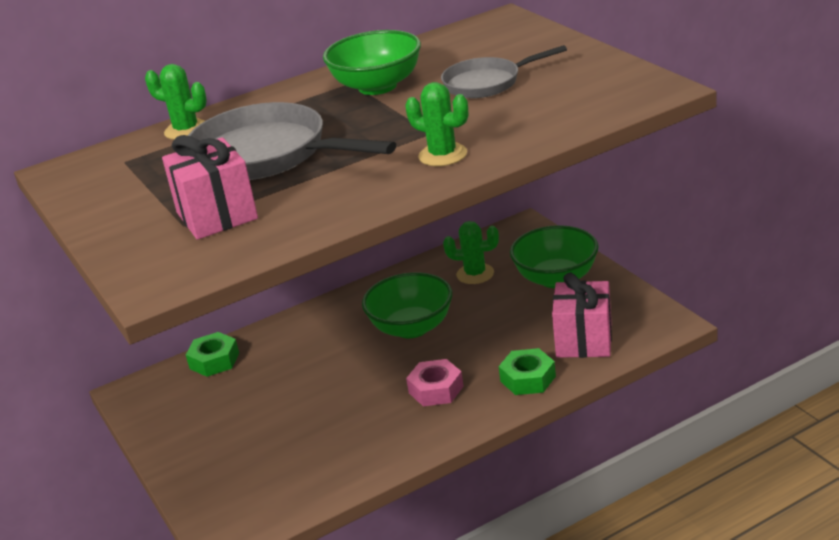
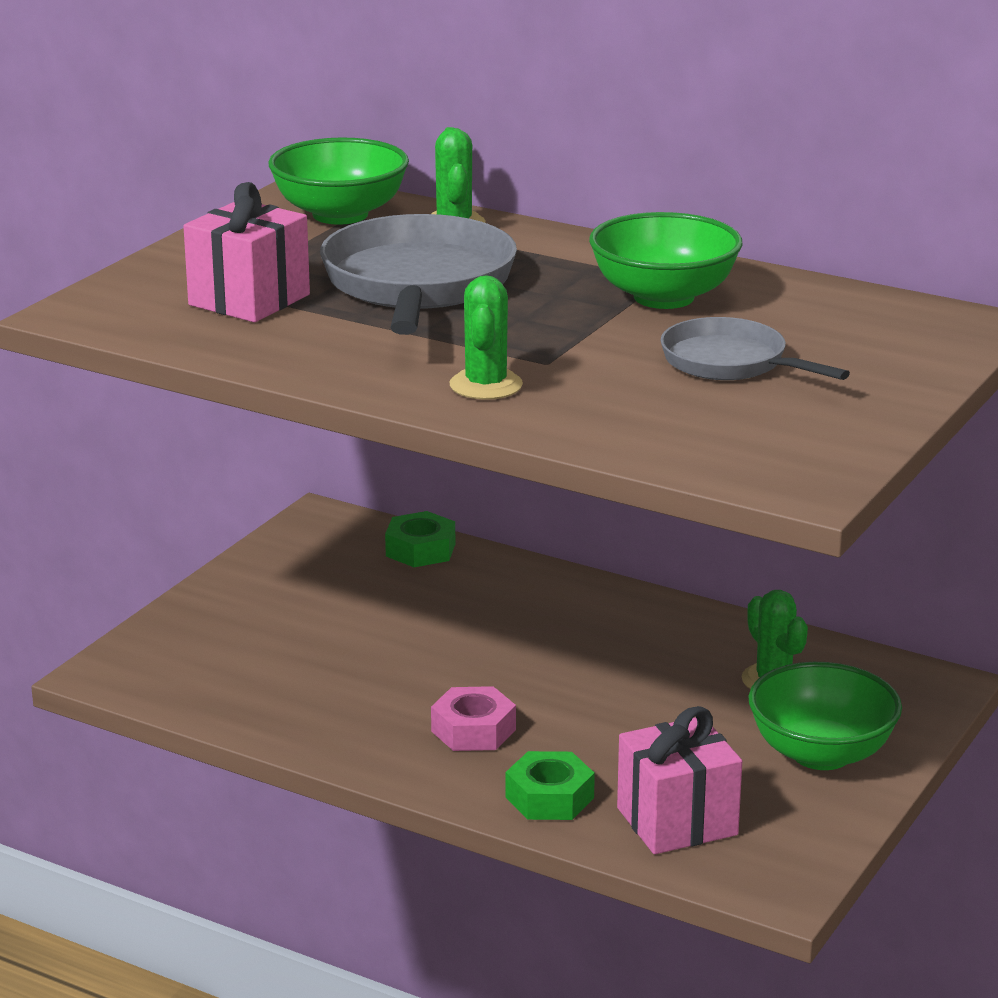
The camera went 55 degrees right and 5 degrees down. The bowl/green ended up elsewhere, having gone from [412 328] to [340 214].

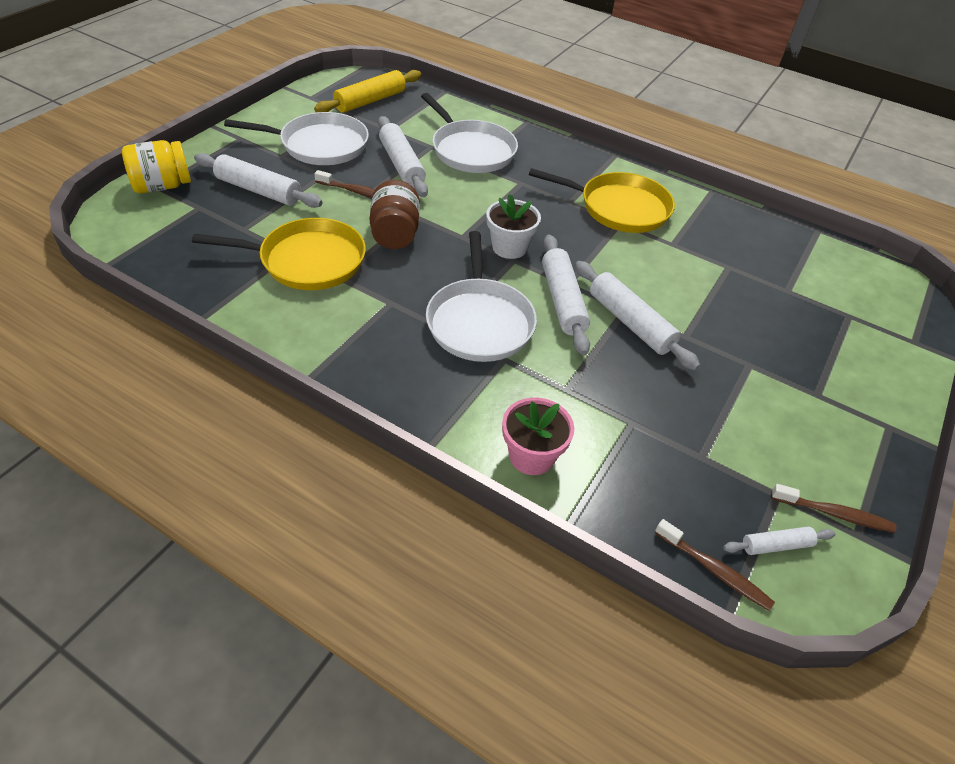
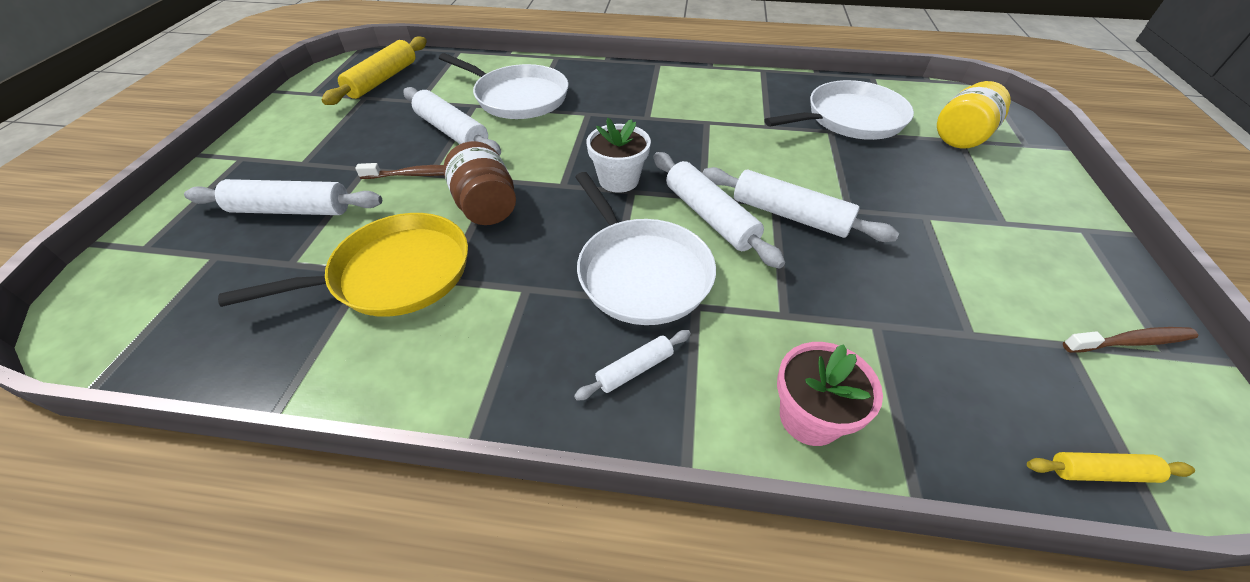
The camera went 20 degrees left and 0 degrees up. The rolling pin/white ended up elsewhere, having gone from [776 545] to [634 369]. The pan/white ended up elsewhere, having gone from [319 145] to [850 119]. The jar/yellow ended up elsewhere, having gone from [162 186] to [961 136]. Where the toothbrush/brown stood at [714 570], the rolling pin/yellow came to stand at [1100 472]. The second view lost the pan/yellow at [619 208].

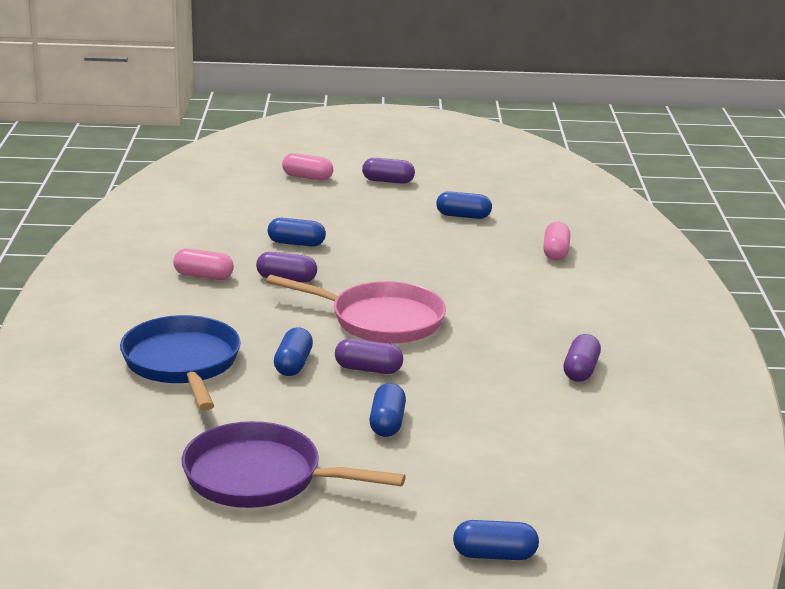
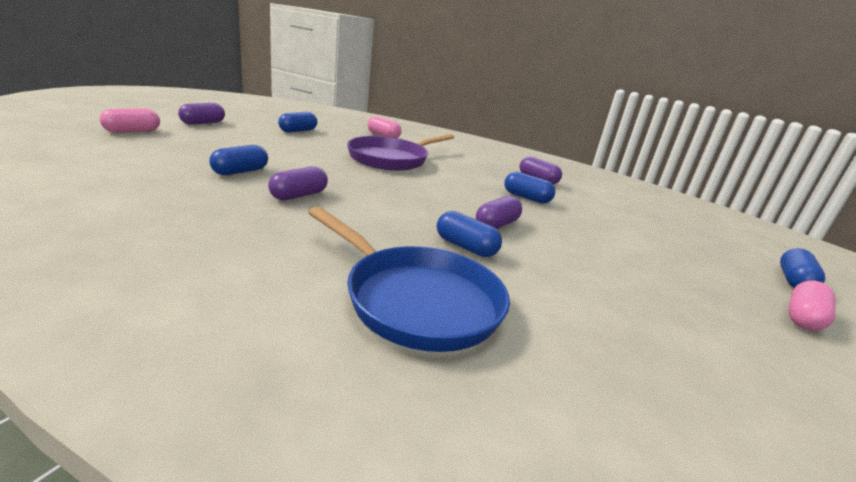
The camera went 65 degrees left and 0 degrees up. The pan/blue at [182 364] ended up facing another way, 150 degrees counterclockwise from before. The pan/purple ended up elsewhere, having gone from [261 477] to [392 159]. The capsule/blue ended up elsewhere, having gone from [387 423] to [526 198]. The capsule/pink ended up elsewhere, having gone from [203 276] to [803 318]. The second view lost the pan/pink at [380 320].

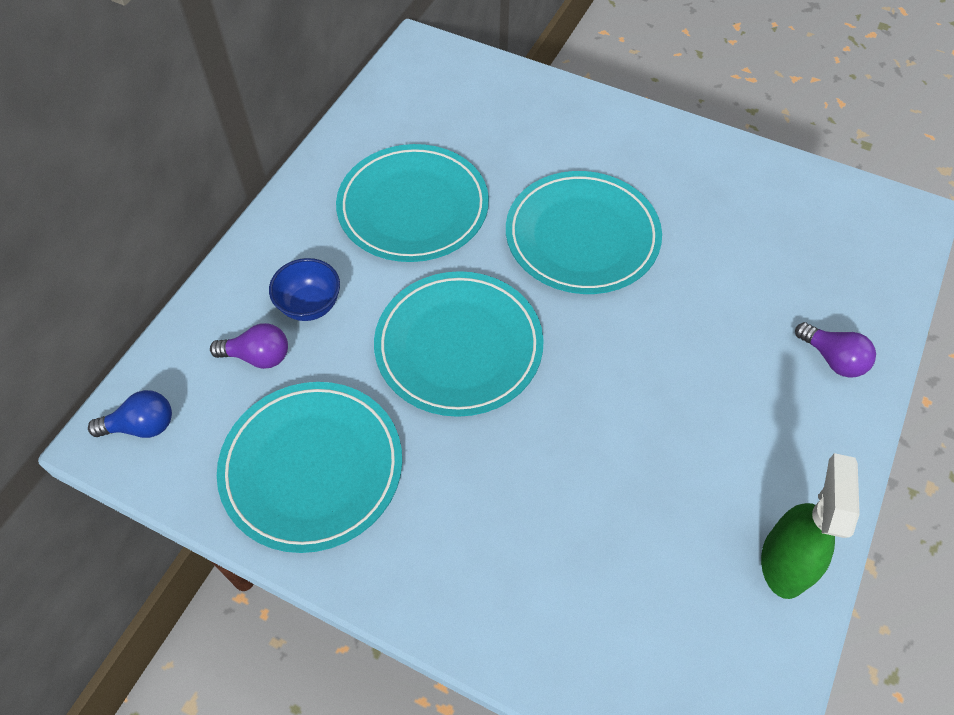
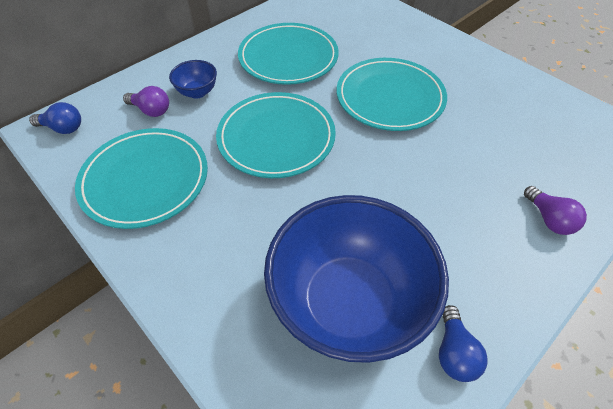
The camera went 20 degrees right and 5 degrees down. The second view gained the bowl/blue at [348 303]. Where the spray bottle/green stood at [784 561], the light bulb/blue came to stand at [454 352].

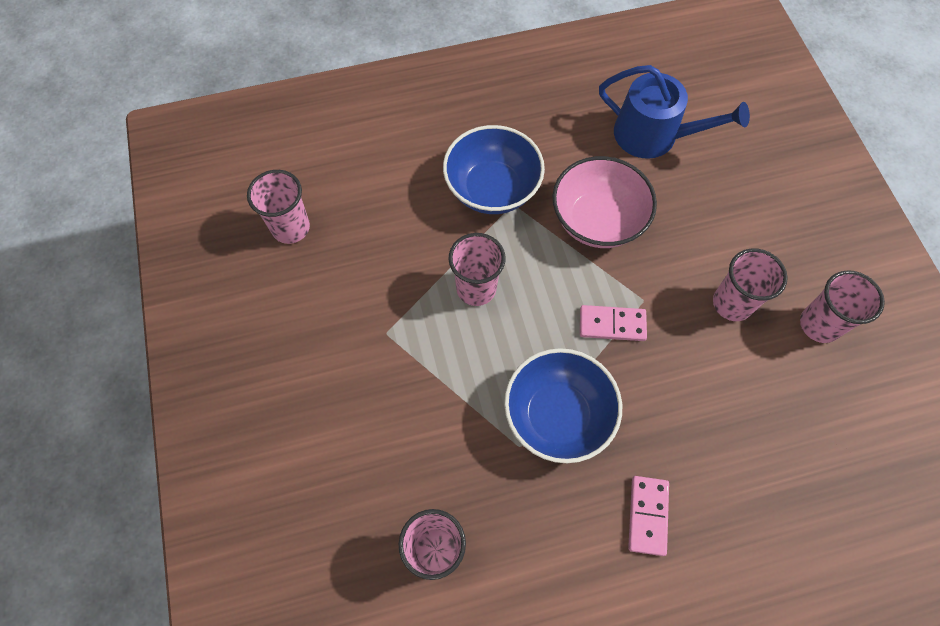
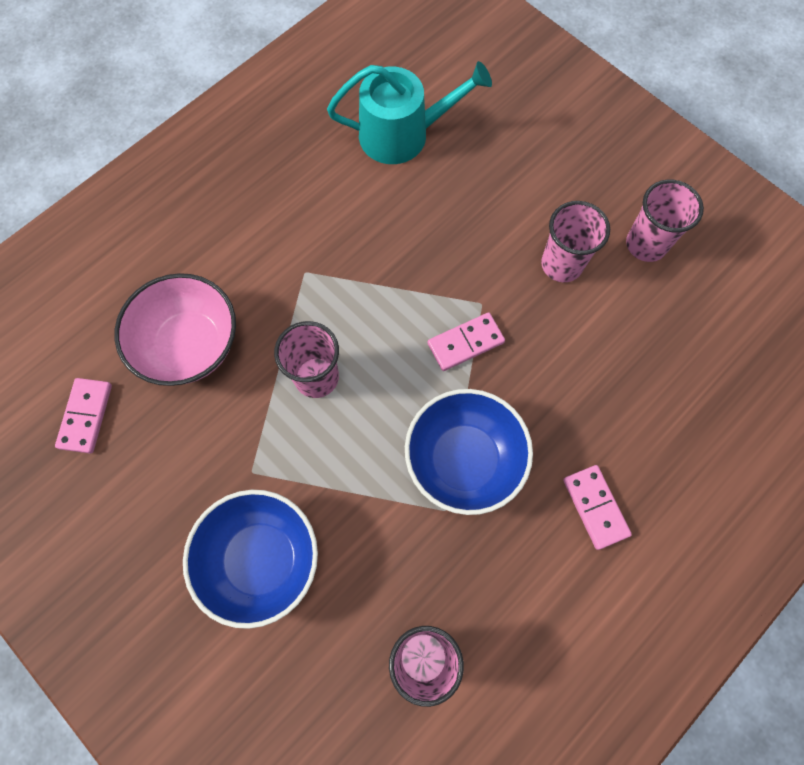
The camera went 30 degrees left and 5 degrees up. Where the cup/pink stood at [291 228], the domino/pink came to stand at [86 416]. The bowl/pink ended up elsewhere, having gone from [597 220] to [189 345]. The bowl/blue ended up elsewhere, having gone from [492 189] to [261 559]. What was the watering can/blue at [654 136] turned into the watering can/turquoise at [403 134].

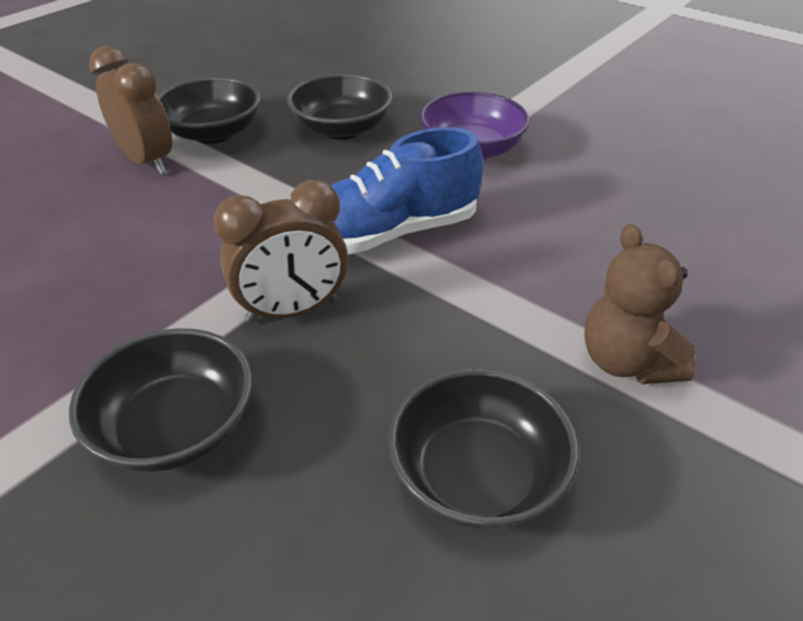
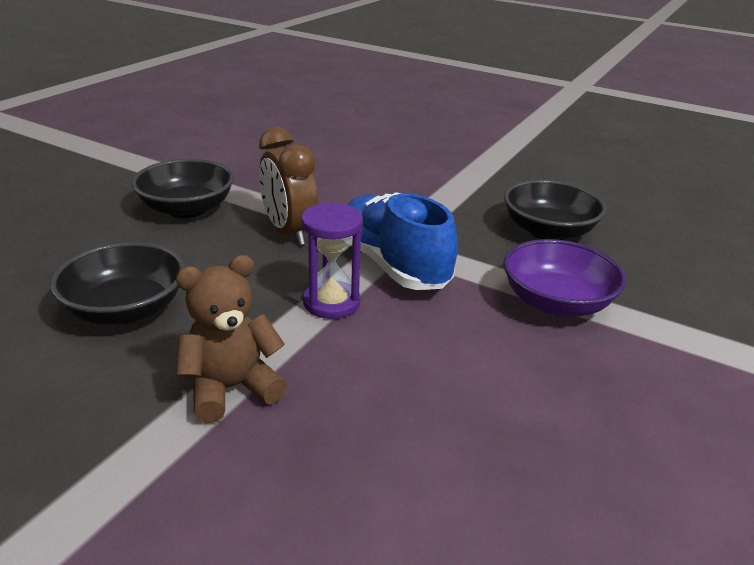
The camera went 80 degrees right and 10 degrees down. The second view gained the hourglass/purple at [331 303]. The second view lost the clock/brown at [147 161]. The second view lost the bowl/black at [213 133].

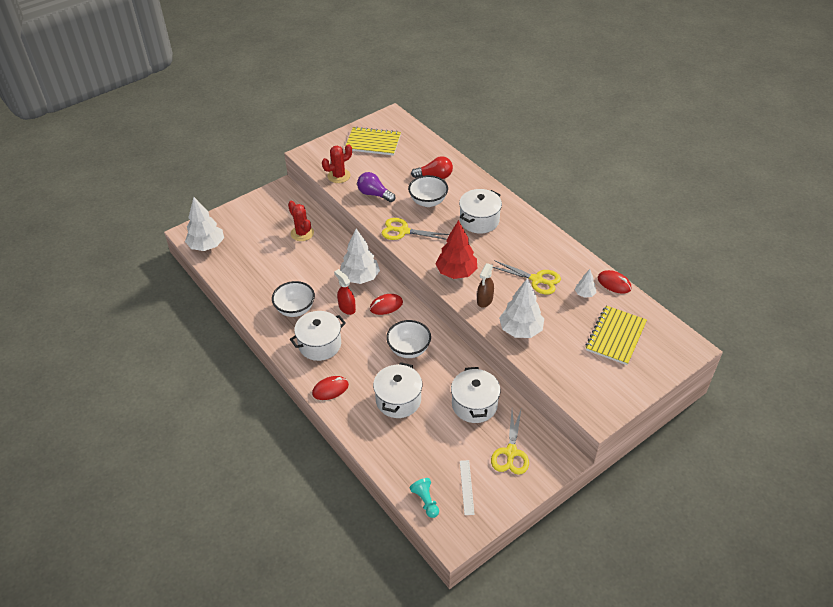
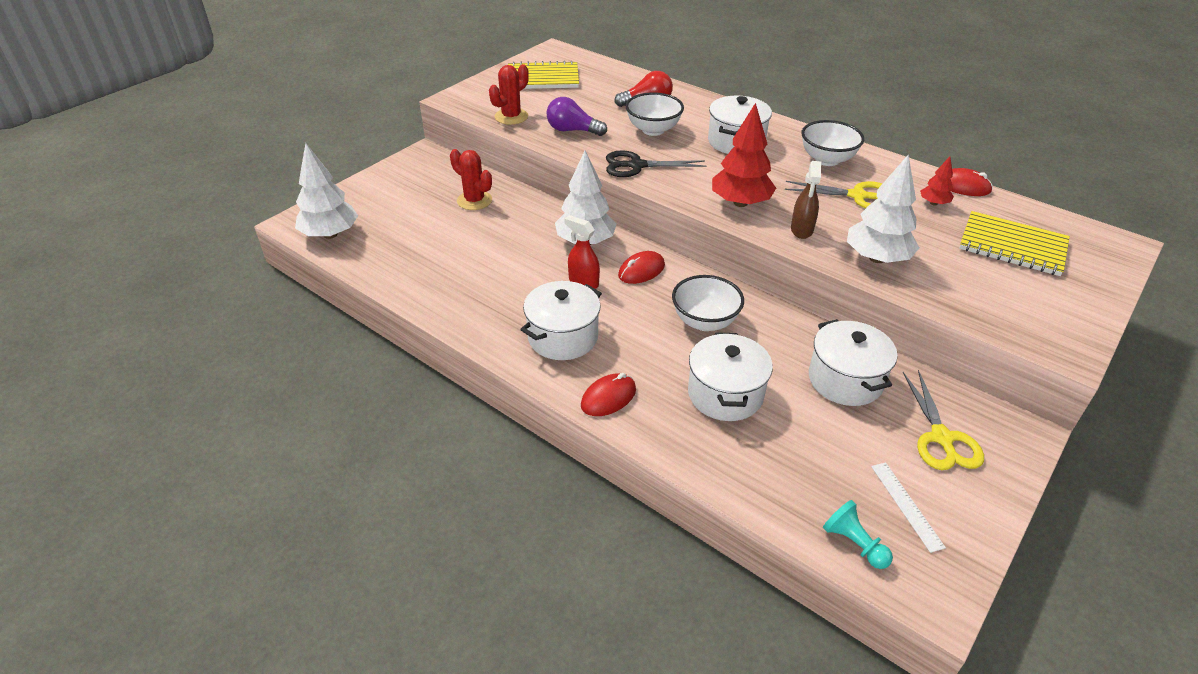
The camera went 15 degrees left and 5 degrees down. What was the scissors/yellow at [403 231] turned into the scissors/black at [636 165]. The bowl/white ended up elsewhere, having gone from [295 309] to [827 159]. What was the tree/white at [584 294] turned into the tree/red at [933 203]. The notebook/yellow at [615 336] ended up facing another way, 75 degrees counterclockwise from before.

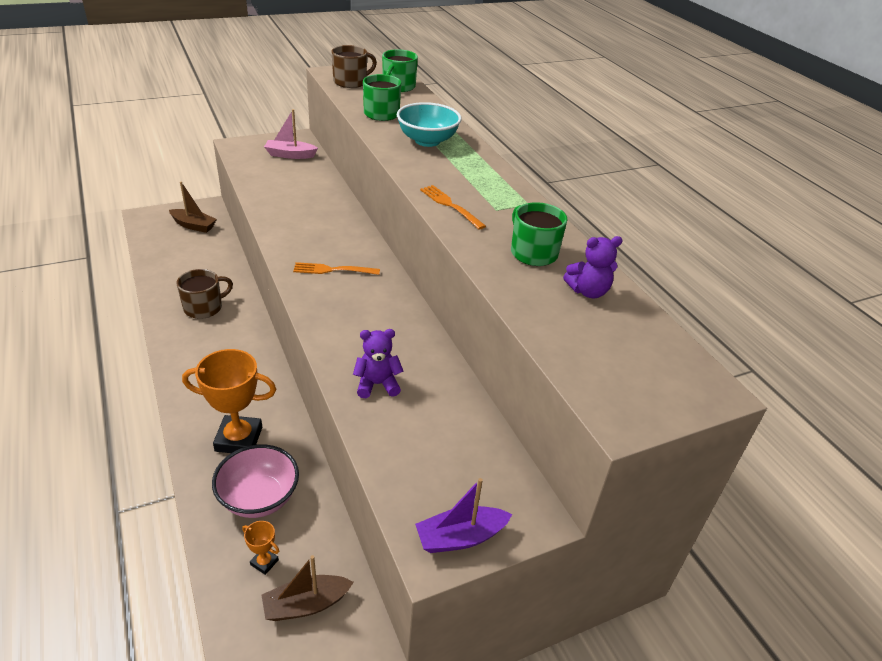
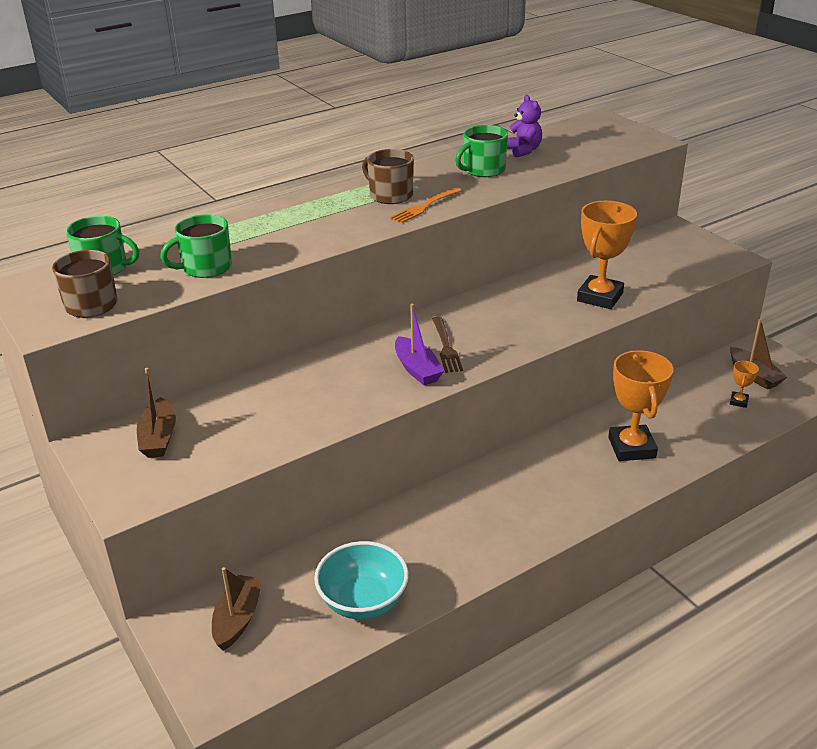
The camera went 95 degrees left and 5 degrees down. What was the boat/pink at [290 155] turned into the boat/brown at [159 438]. The bowl/turquoise ended up elsewhere, having gone from [427 141] to [363 601]. The mug/brown ended up elsewhere, having gone from [204 307] to [390 195]. The boat/purple ended up elsewhere, having gone from [460 537] to [417 369]. What was the fork/orange at [333 270] turned into the fork/brown at [446 347]. Where the teddy bear/purple stood at [377 384], the trophy/orange came to stand at [600 297]. The second view lost the bowl/pink at [259 498].

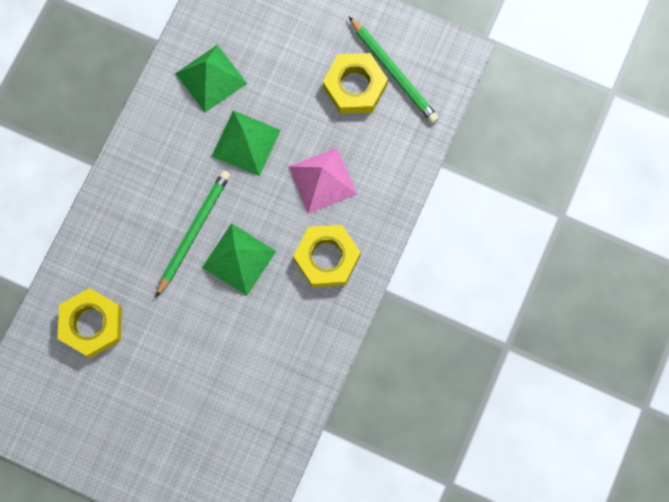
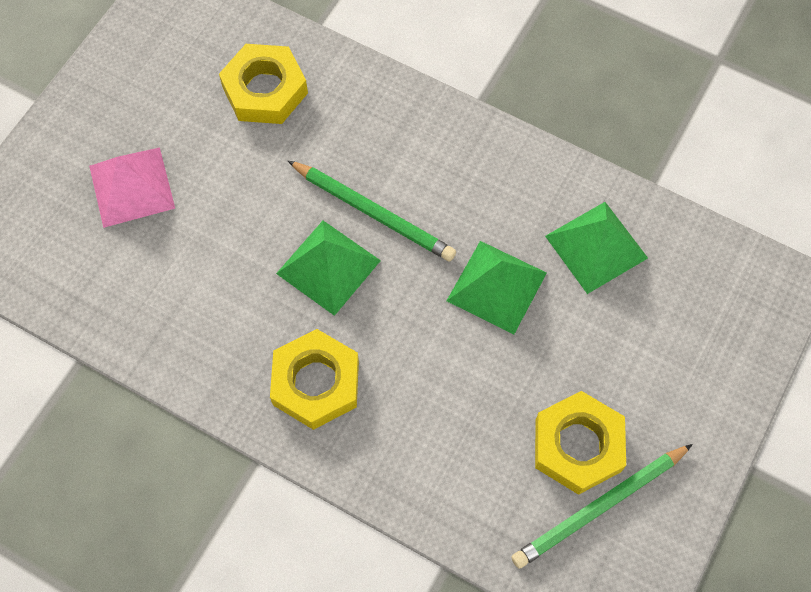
The camera went 95 degrees right and 10 degrees down. The pyramid/pink ended up elsewhere, having gone from [322 180] to [132 186].

